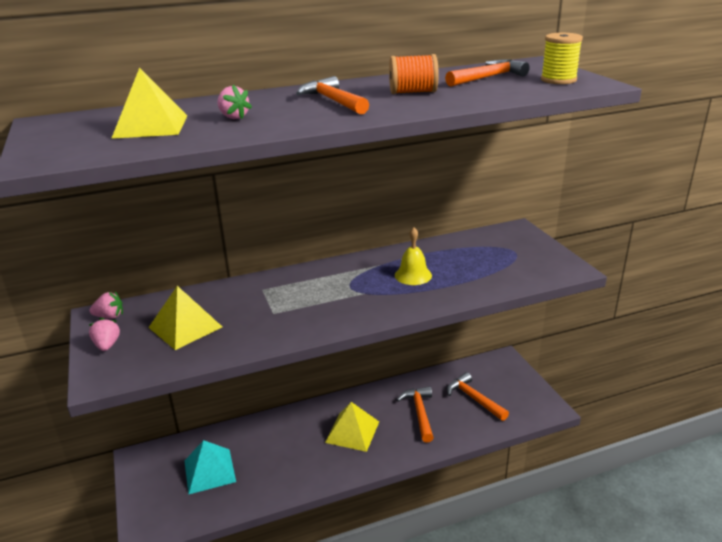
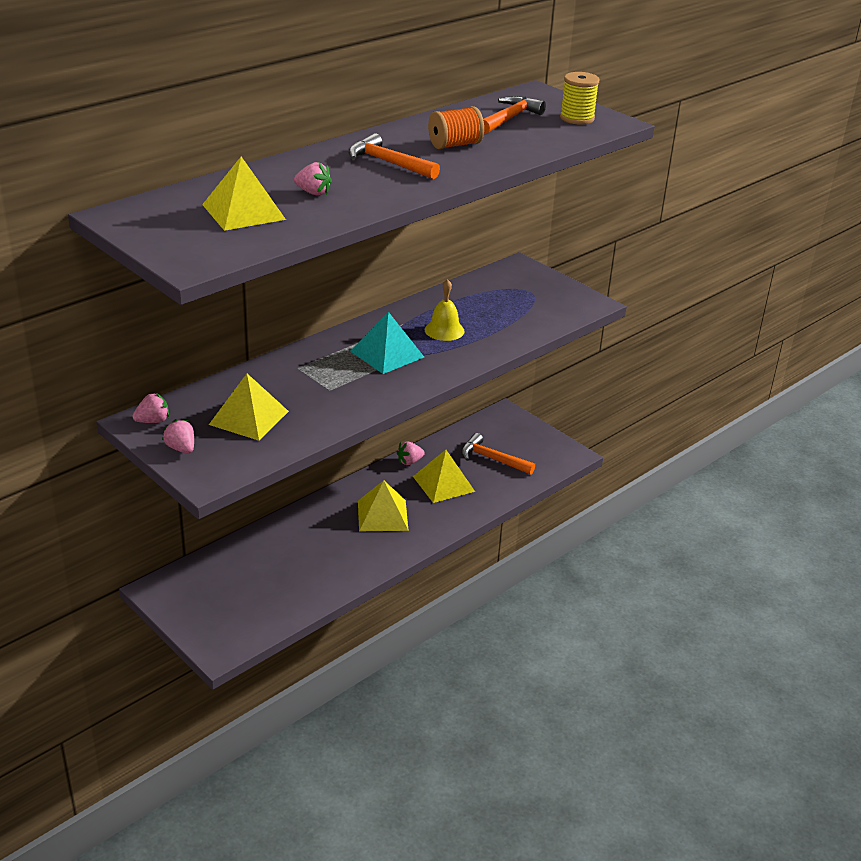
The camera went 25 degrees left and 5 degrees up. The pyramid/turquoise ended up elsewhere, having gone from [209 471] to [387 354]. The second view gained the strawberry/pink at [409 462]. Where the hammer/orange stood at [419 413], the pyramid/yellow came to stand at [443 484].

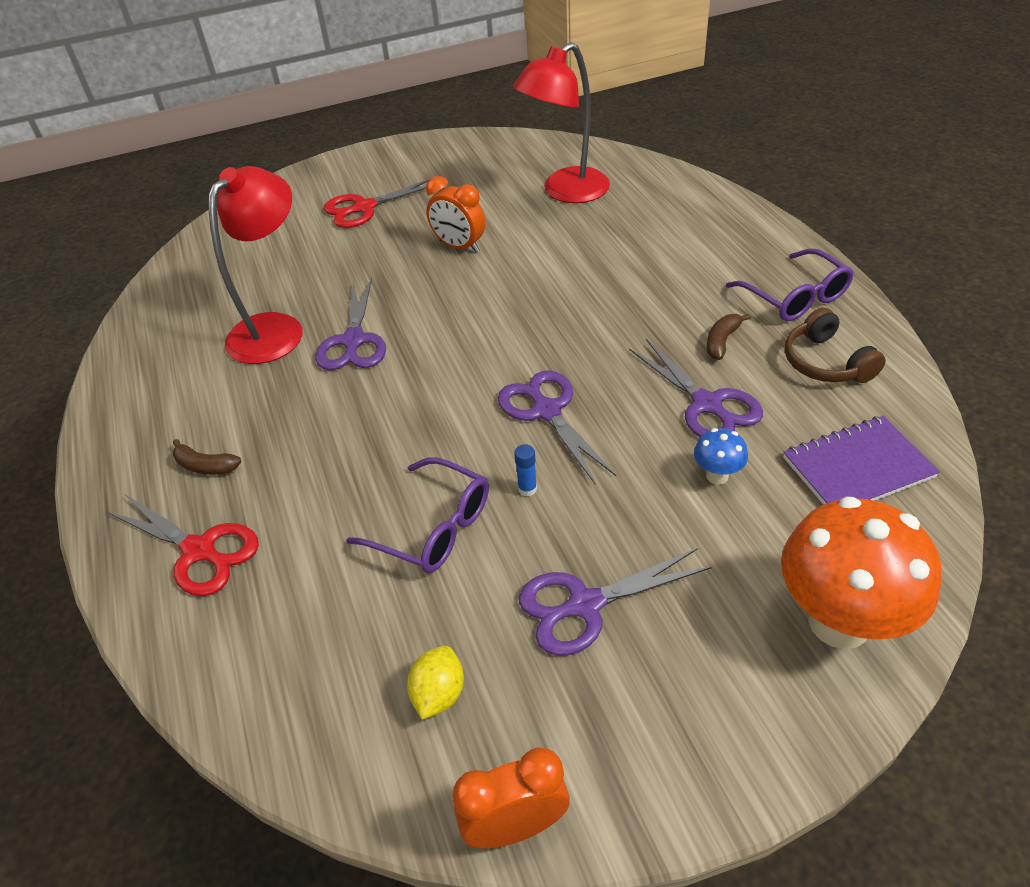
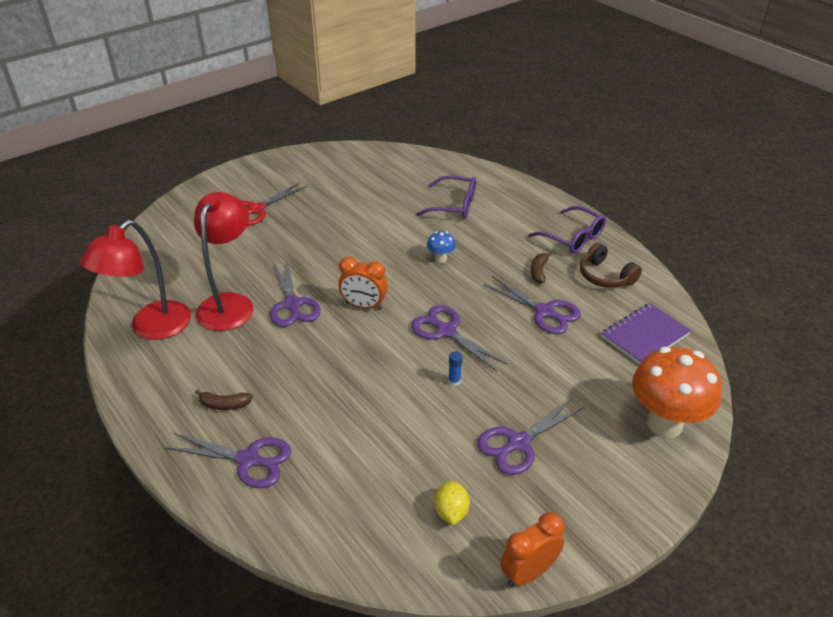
The camera went 20 degrees left and 5 degrees down. The lamp/red ended up elsewhere, having gone from [565 192] to [151 328]. What was the scissors/red at [199 551] turned into the scissors/purple at [248 460]. The clock/orange ended up elsewhere, having gone from [459 246] to [364 306]. The glasses/purple ended up elsewhere, having gone from [432 527] to [453 205]. The mushroom/blue ended up elsewhere, having gone from [717 476] to [440 259].

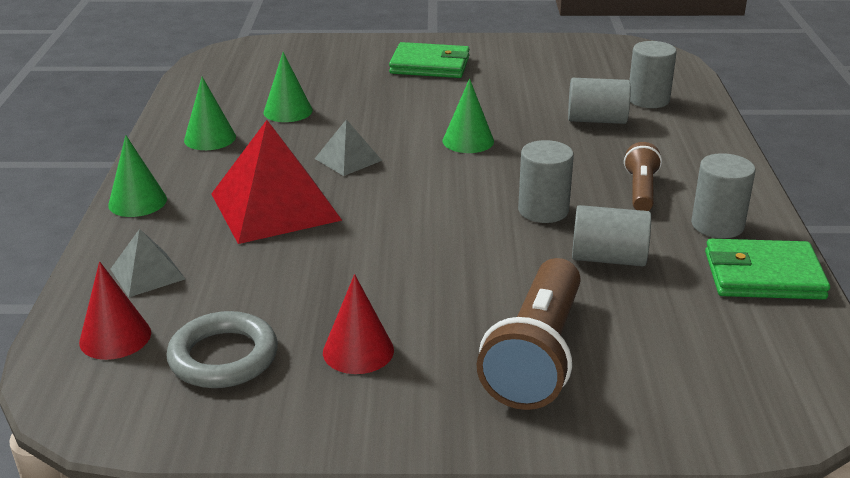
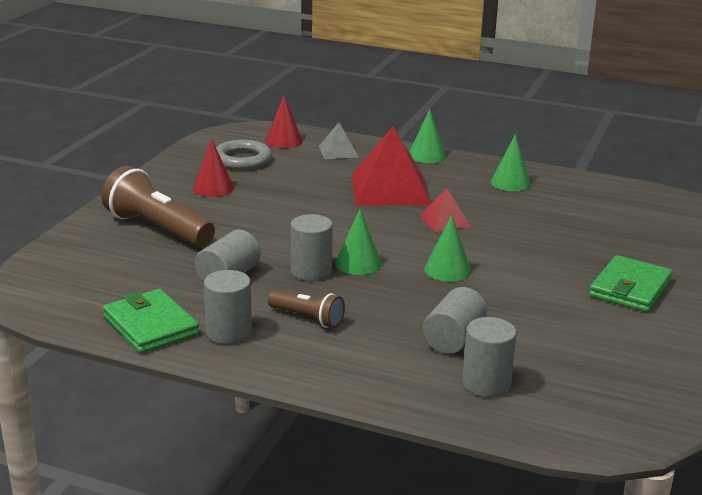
The camera went 110 degrees right and 5 degrees down. The wallet/green at [763 275] ended up facing another way, 60 degrees counterclockwise from before. The cone/green ended up elsewhere, having gone from [288 111] to [358 263]. What was the pyramid/grey at [348 159] turned into the pyramid/red at [444 220].

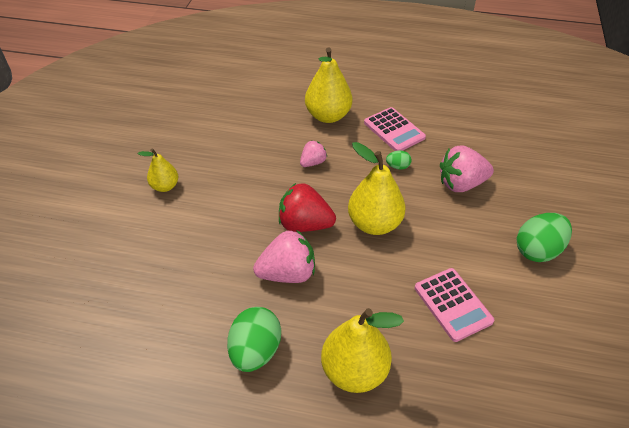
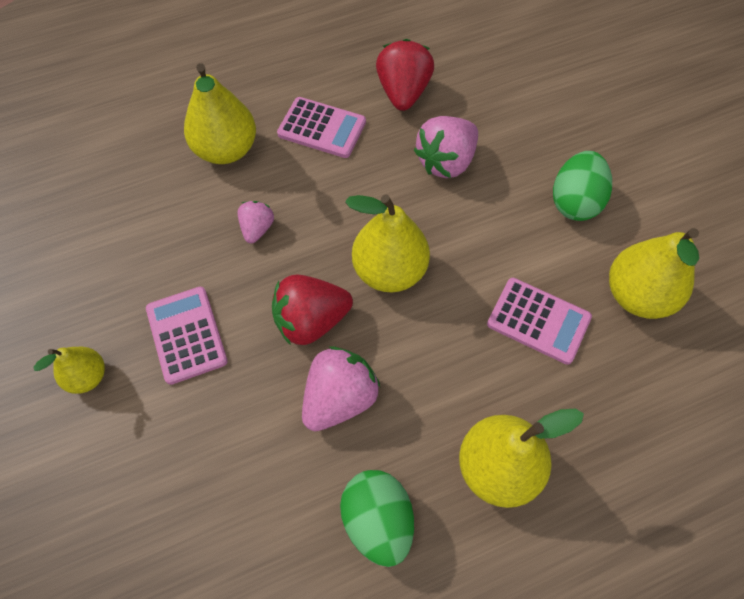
The camera went 35 degrees left and 15 degrees up. The second view gained the calculator/pink at [186 335]. The second view gained the strawberry/red at [403 92]. The second view gained the pear/yellow at [637 295]. The second view lost the egg/green at [397 166].

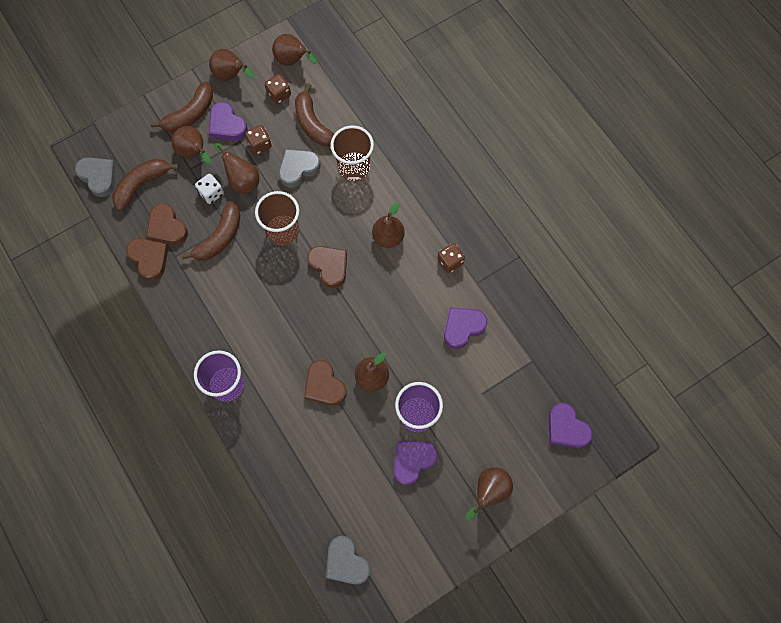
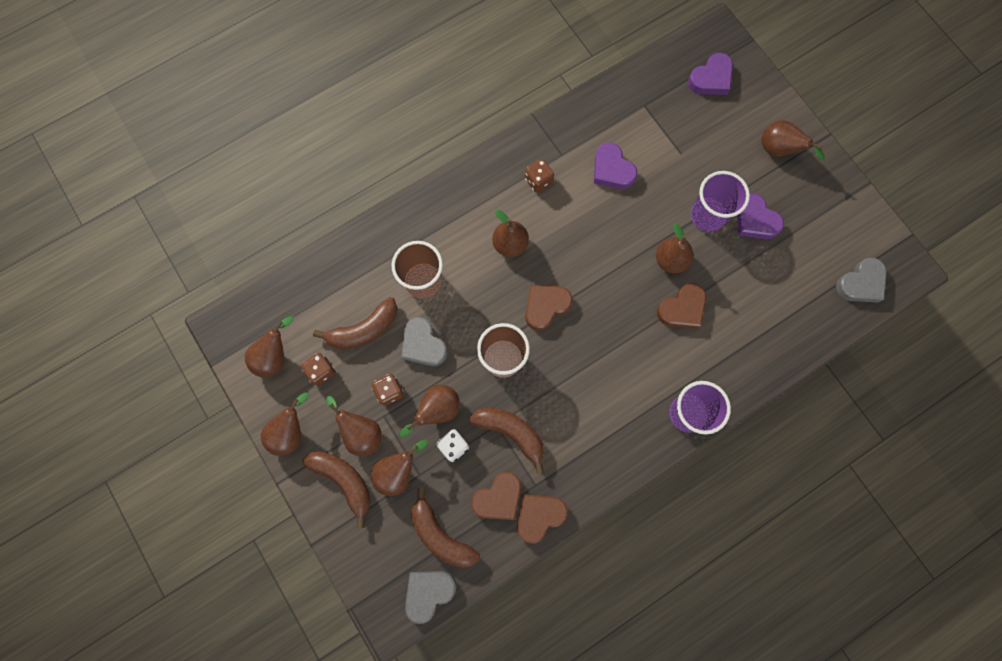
The camera went 90 degrees left and 5 degrees up. Where the heart/purple stood at [227 125], the pear/brown came to stand at [361 433].

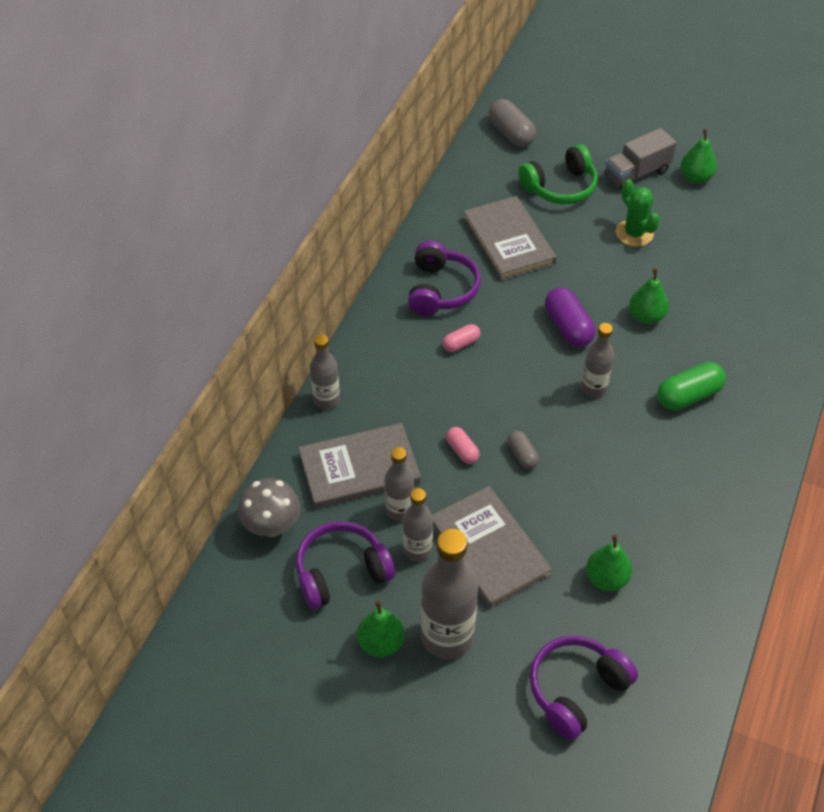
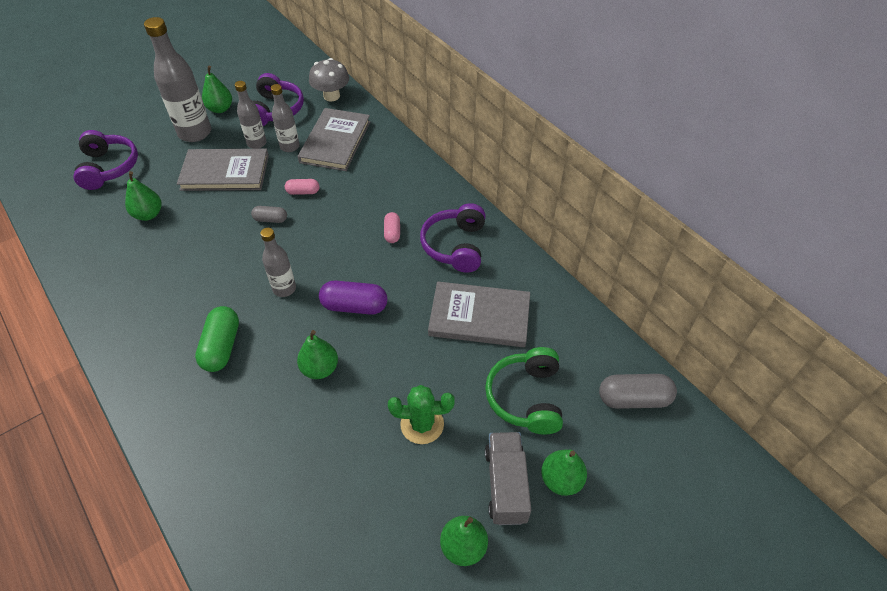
The camera went 120 degrees right and 0 degrees up. The headphones/purple at [441 289] ended up facing another way, 60 degrees clockwise from before. The second view gained the pear/green at [561 480]. The second view lost the bottle/grey at [326 400].

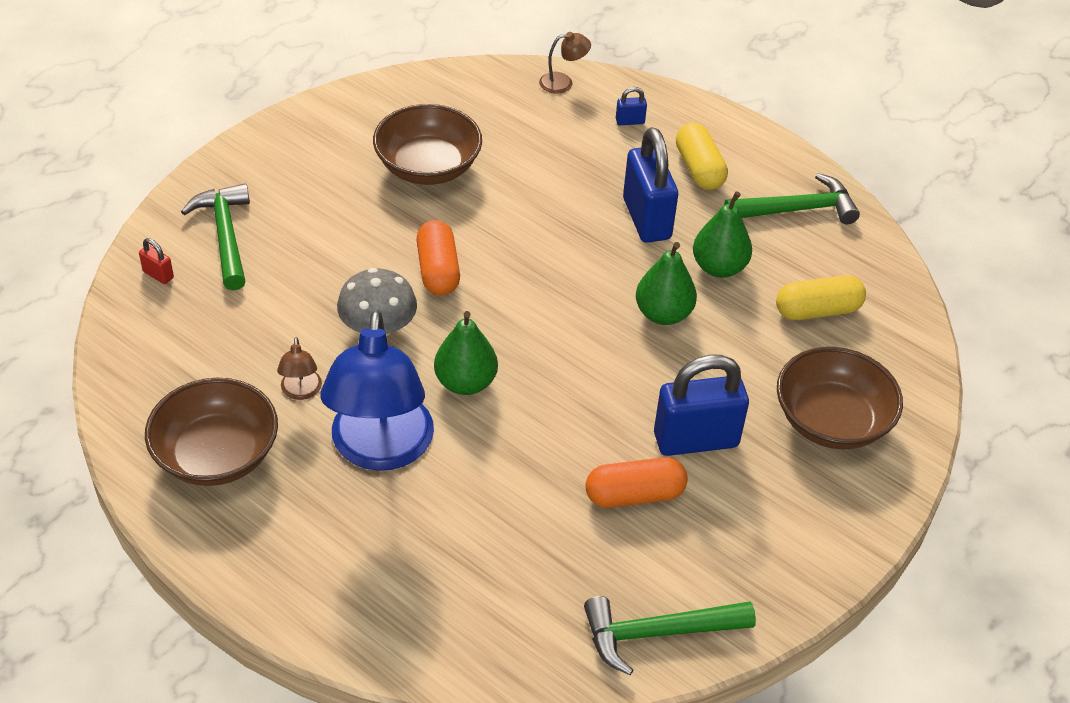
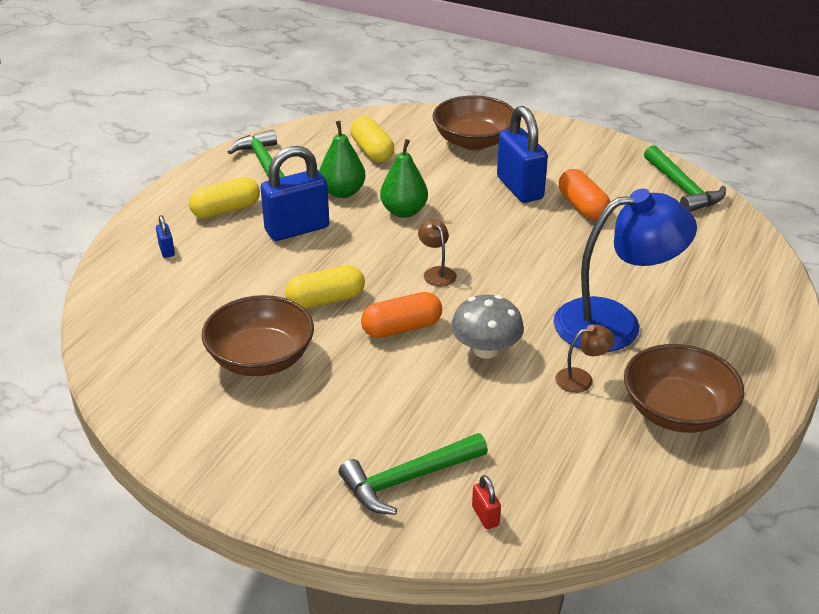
The camera went 100 degrees left and 10 degrees down. The second view gained the capsule/yellow at [326 300]. The lamp/brown ended up elsewhere, having gone from [563 82] to [437 272]. The padlock/red at [158 275] ended up facing another way, 45 degrees counterclockwise from before. The second view lost the pear/green at [465 382].

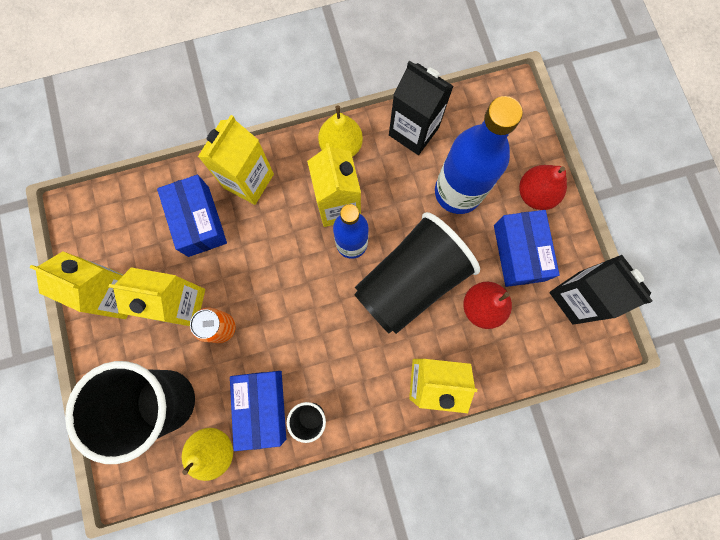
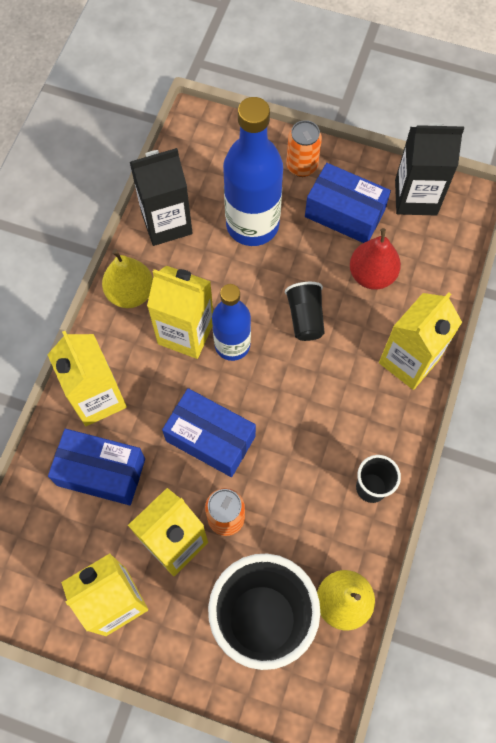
The camera went 55 degrees left and 10 degrees down. The box/blue ended up elsewhere, having gone from [262 407] to [210 438]. The size of the cup/black at [410 281] changed by a factor of 0.45. Where the pear/red stood at [535 194], the can/orange came to stand at [301 166].

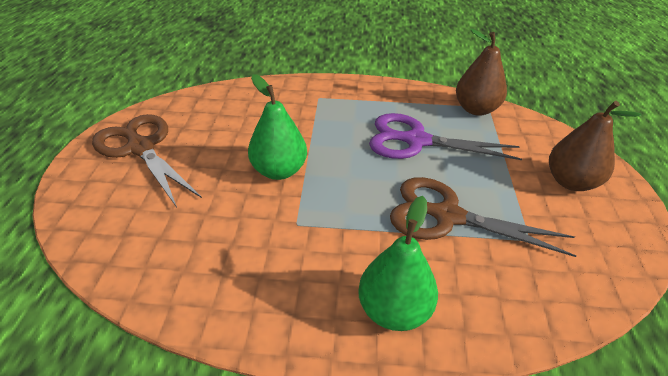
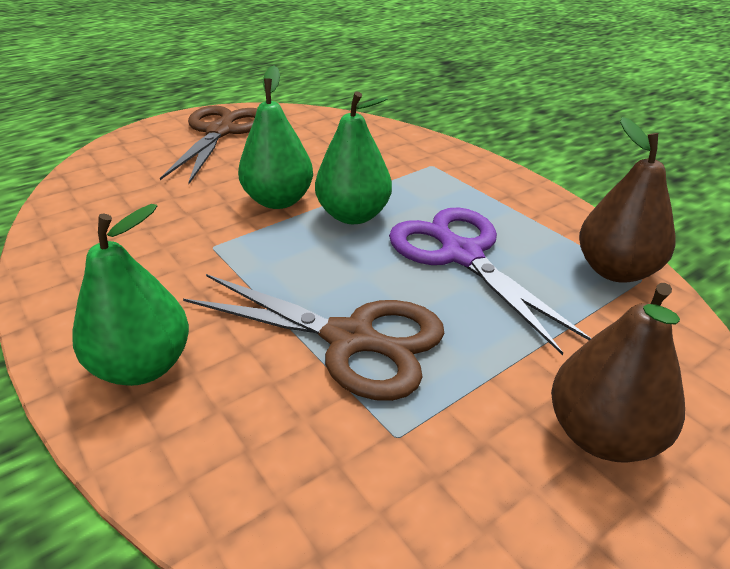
The camera went 50 degrees right and 5 degrees down. The scissors/brown at [447 216] ended up facing another way, 135 degrees clockwise from before. The second view gained the pear/green at [353 215].

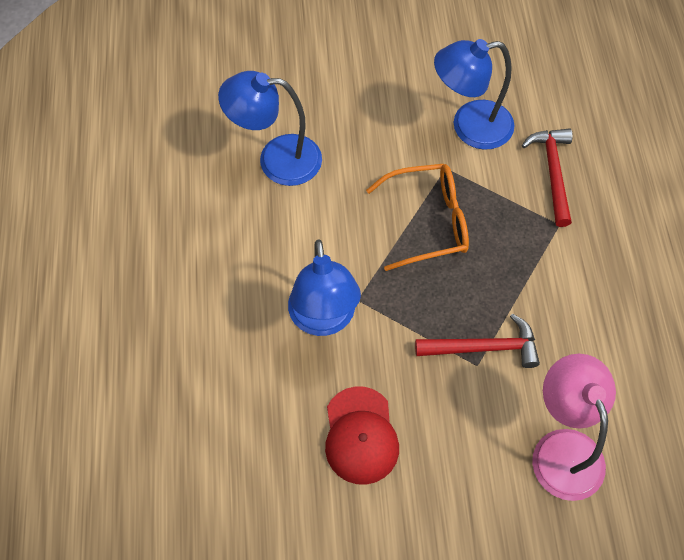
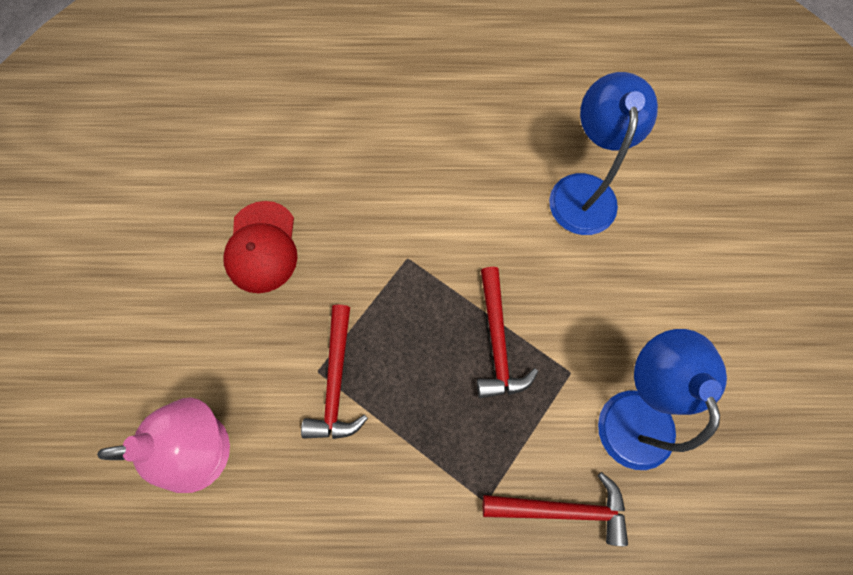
The camera went 95 degrees right and 10 degrees up. The cap/red at [360 435] ended up facing another way, 90 degrees counterclockwise from before. Where the glasses/orange stood at [427 222], the hammer/red came to stand at [497 341]. The second view lost the lamp/blue at [323 320].

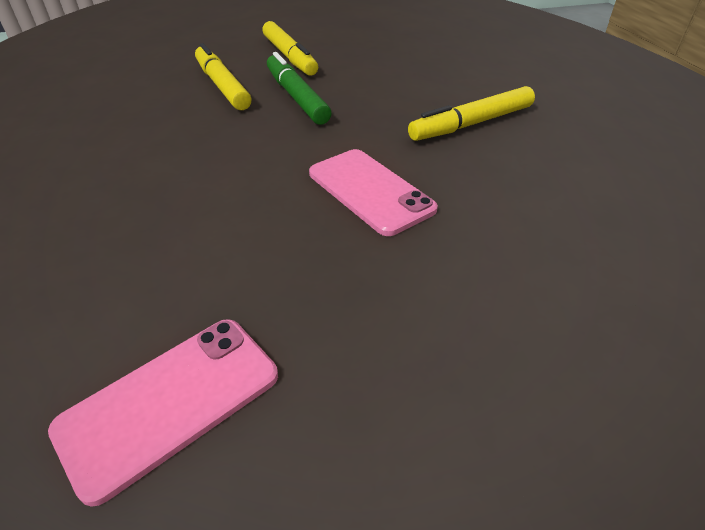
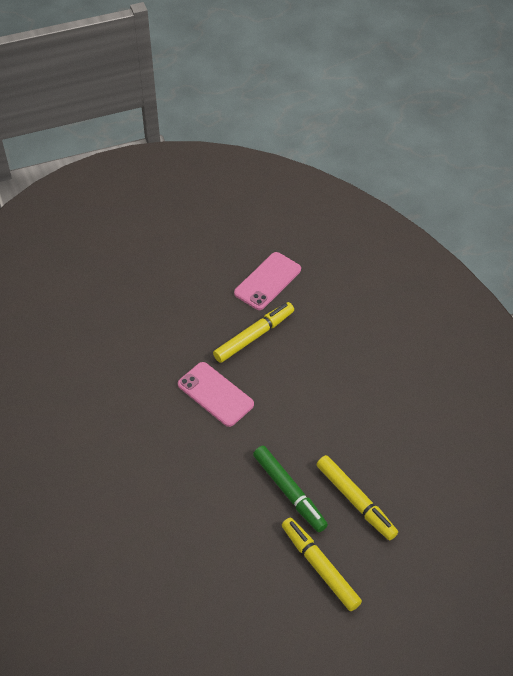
The camera went 170 degrees right and 10 degrees up. The marker/yellow ended up elsewhere, having gone from [472 124] to [254 336].

